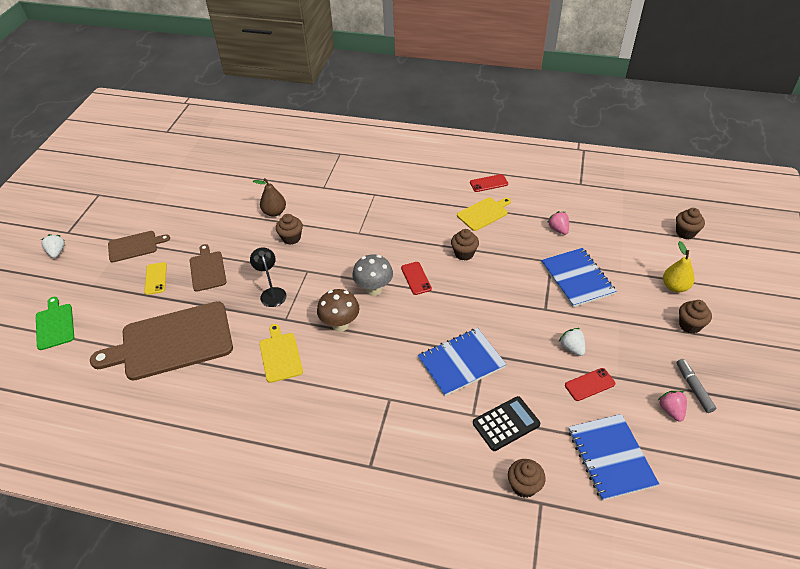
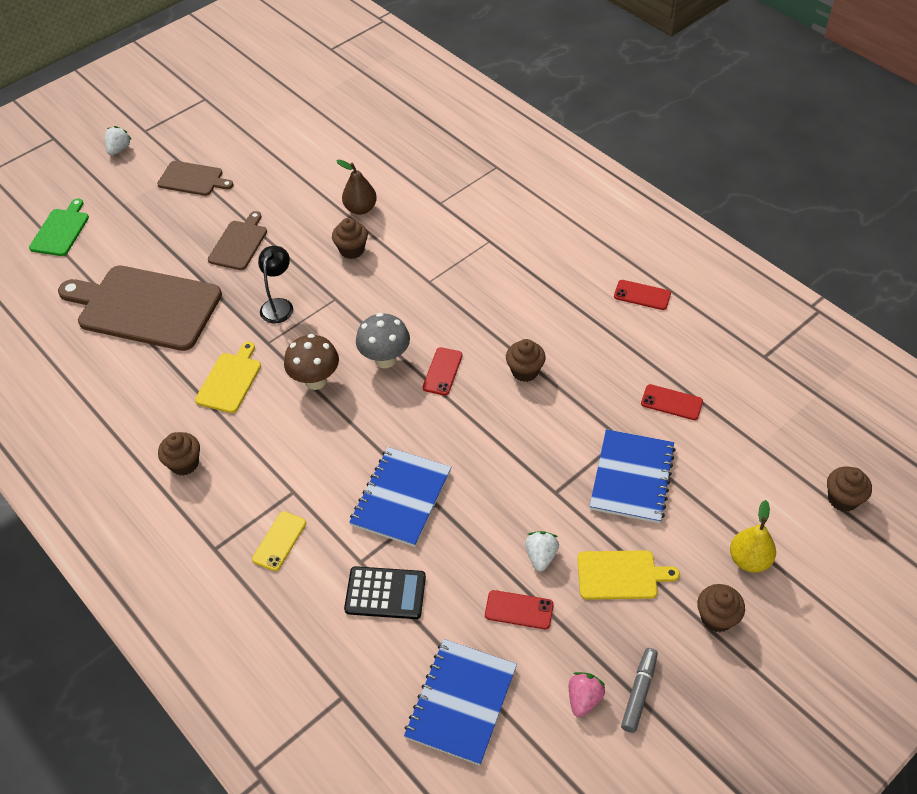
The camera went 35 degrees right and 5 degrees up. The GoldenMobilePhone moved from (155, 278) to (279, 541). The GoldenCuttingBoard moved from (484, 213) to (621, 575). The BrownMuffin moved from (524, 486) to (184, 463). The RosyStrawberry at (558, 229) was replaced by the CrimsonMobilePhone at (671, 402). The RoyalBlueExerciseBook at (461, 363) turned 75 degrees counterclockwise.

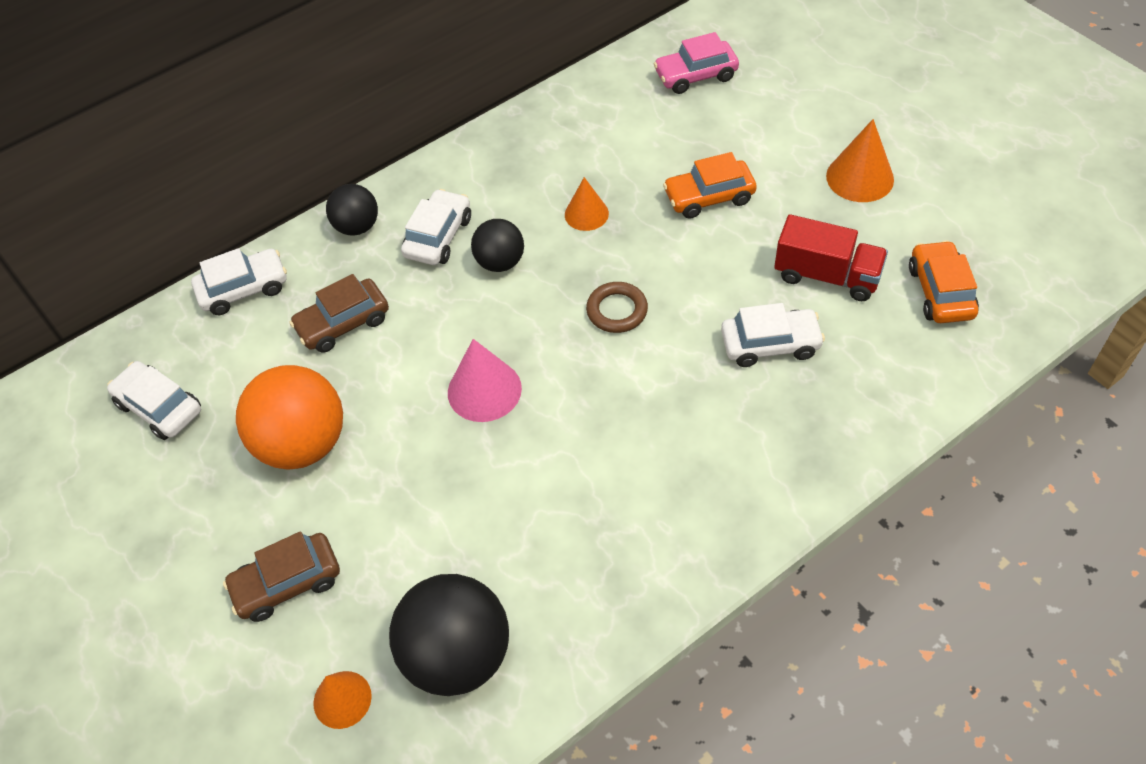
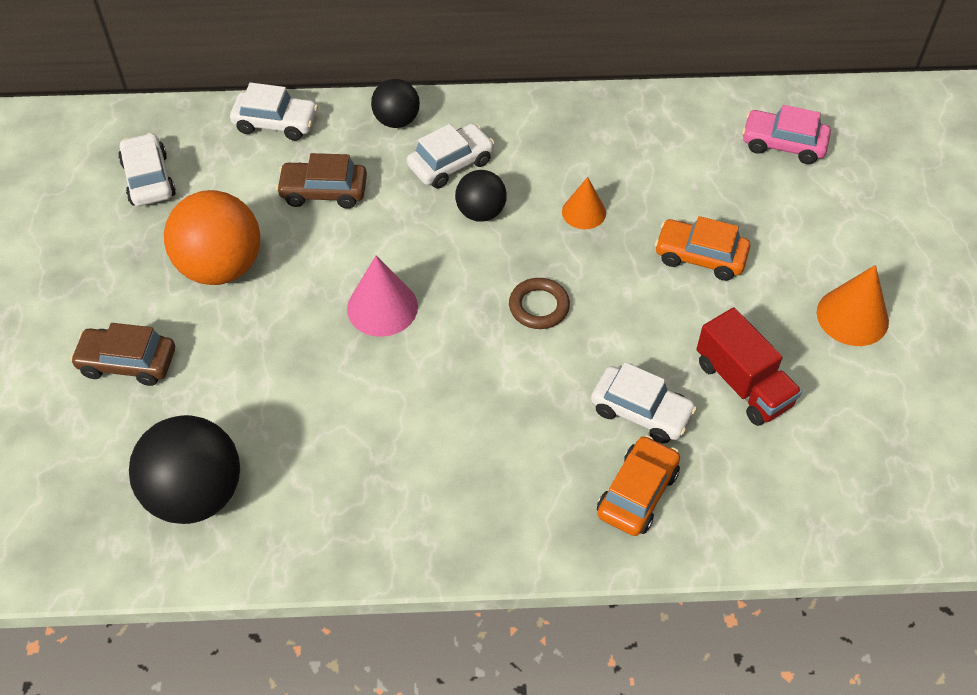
The camera went 30 degrees right and 0 degrees up. The OrangeColouredConeShape at (342, 699) disappeared. The OrangeColouredAutomobile moved from (940, 292) to (637, 493).

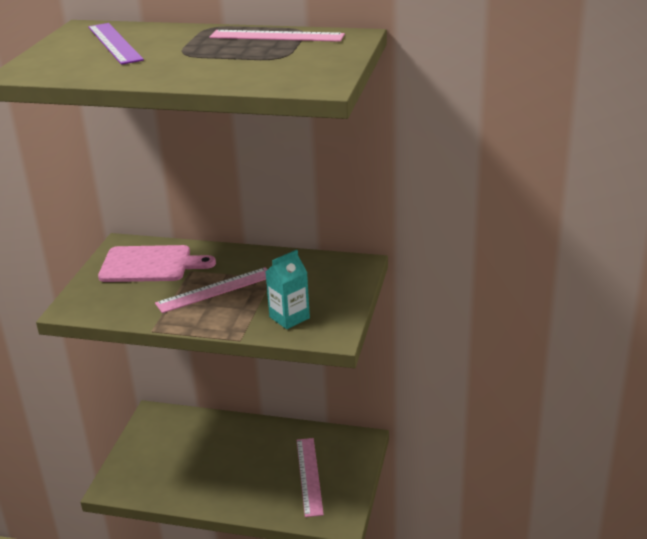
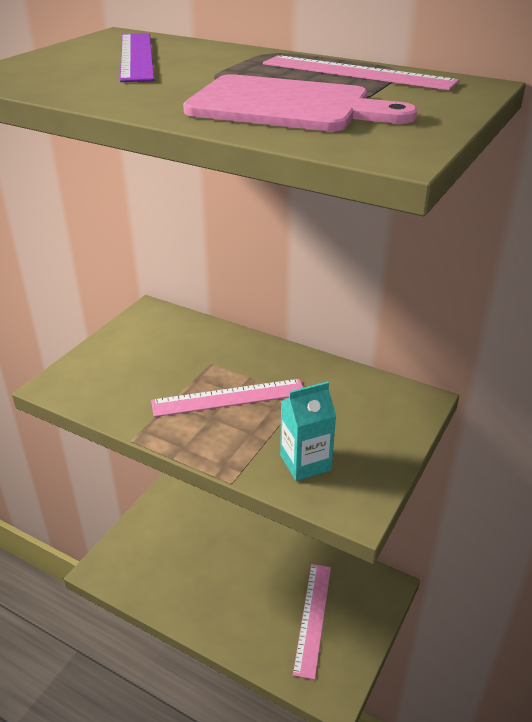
The camera went 15 degrees right and 5 degrees up. The RosyCuttingBoard moved from (150, 265) to (287, 106).

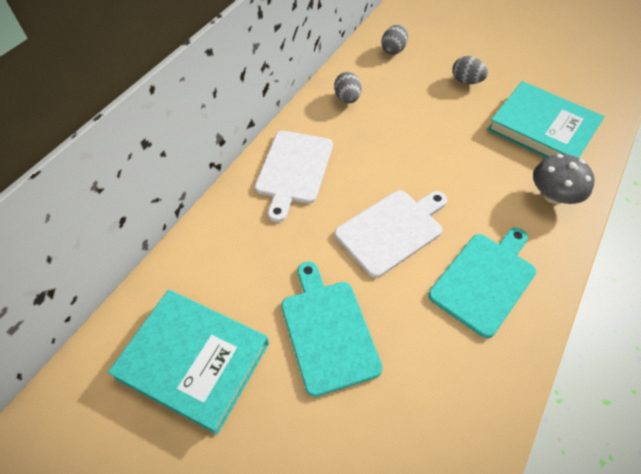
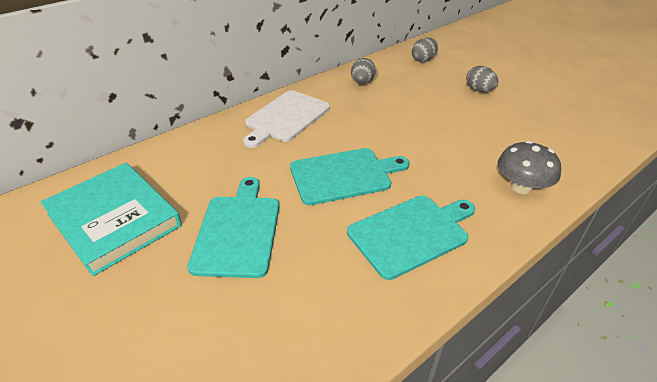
The camera went 20 degrees right and 15 degrees down. The AquaHardback at (542, 128) disappeared. The WhiteCuttingBoard at (392, 230) became the AquaCuttingBoard at (344, 175).

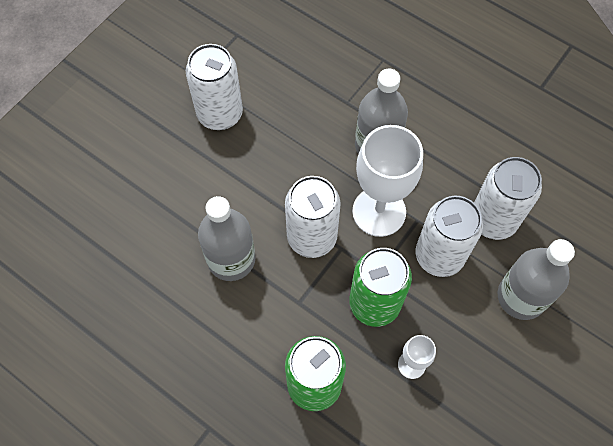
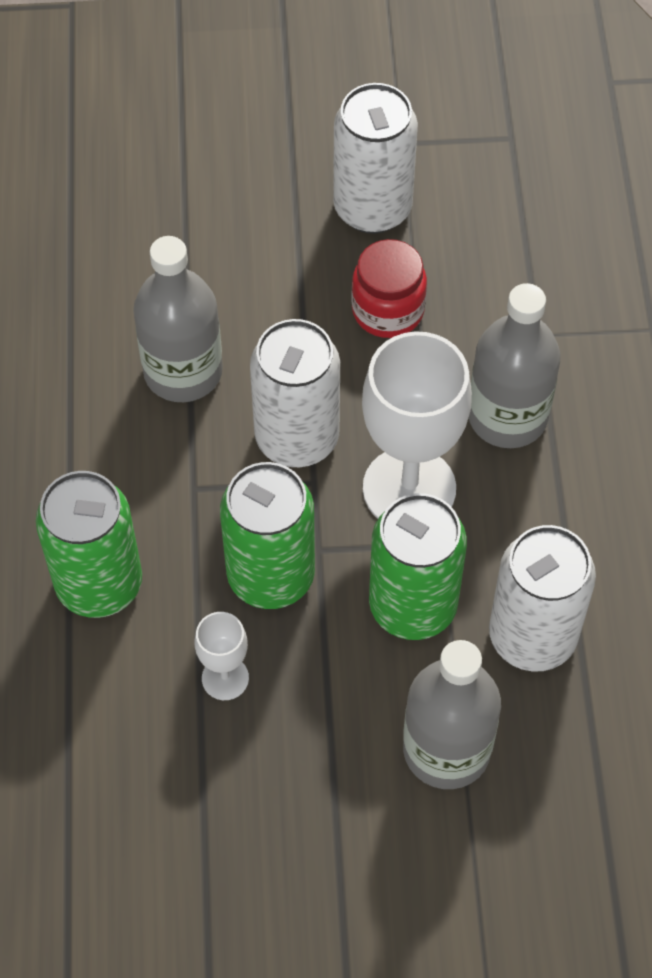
The camera went 50 degrees right and 5 degrees down. The CrimsonPreserveJar at (388, 310) appeared. The WhiteTin at (439, 256) became the GreenTin at (412, 606).

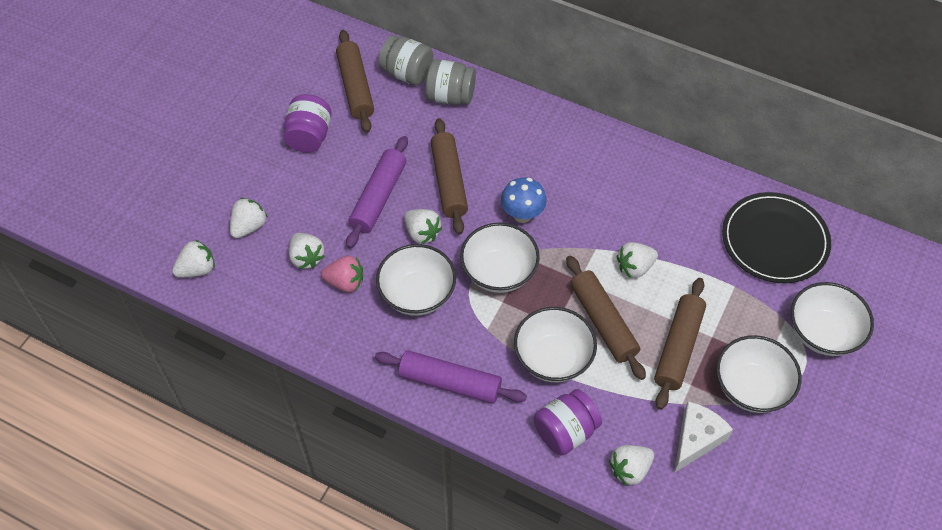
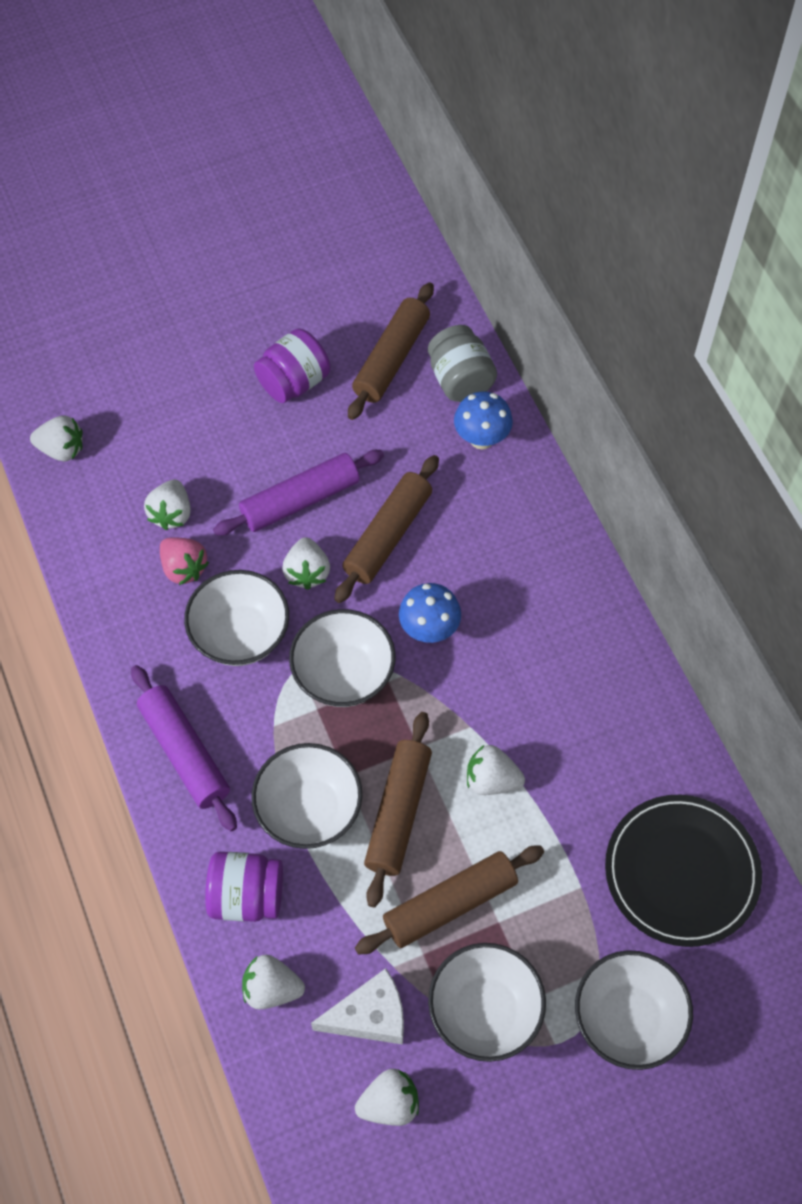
The camera went 40 degrees right and 5 degrees up. The WhiteStrawberry moved from (249, 226) to (389, 1103). The GreyPreserveJar at (450, 96) was replaced by the RoyalBlueFungus at (481, 438).

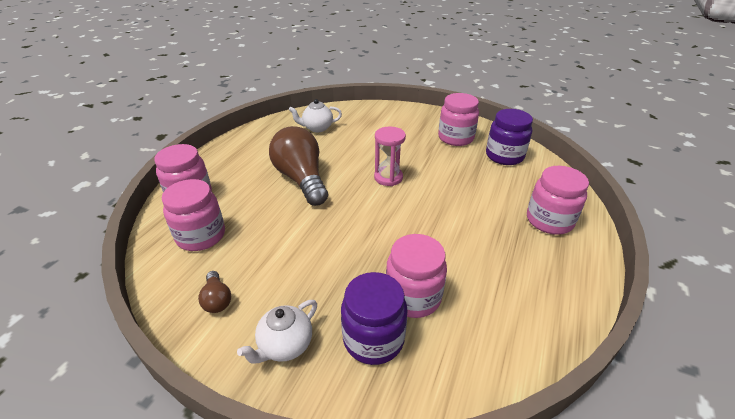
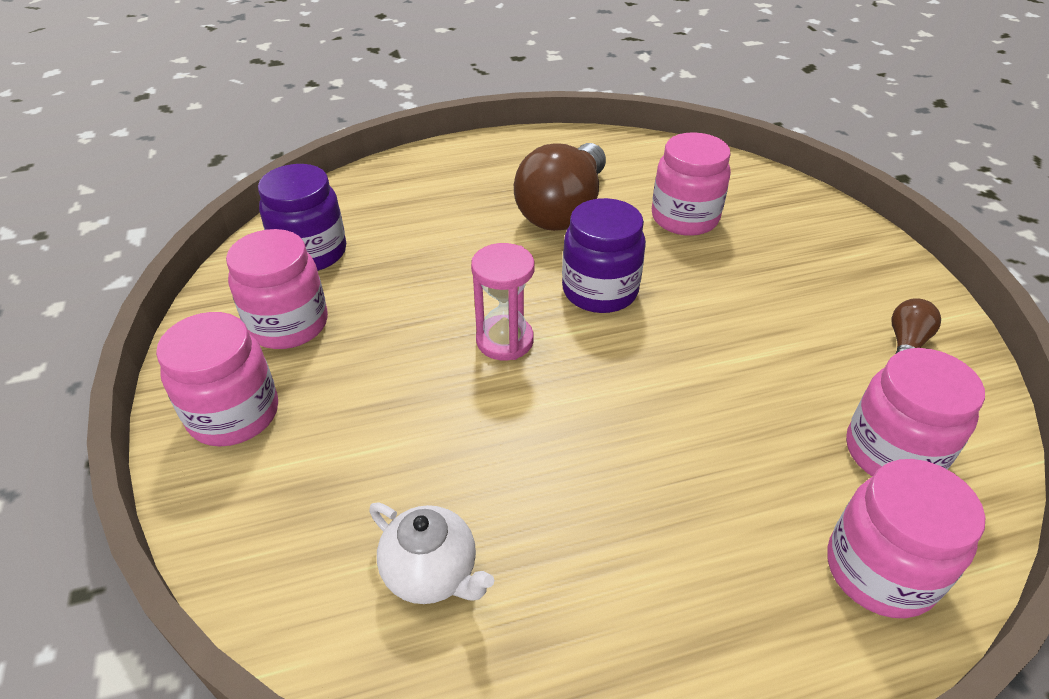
The camera went 130 degrees left and 5 degrees up. The WhiteTeapot at (285, 346) disappeared. The BrownLightbulb moved from (301, 179) to (563, 209). The RoyalPurplePreserveJar moved from (373, 339) to (600, 291). The RosyPreserveJar moved from (549, 221) to (234, 414).

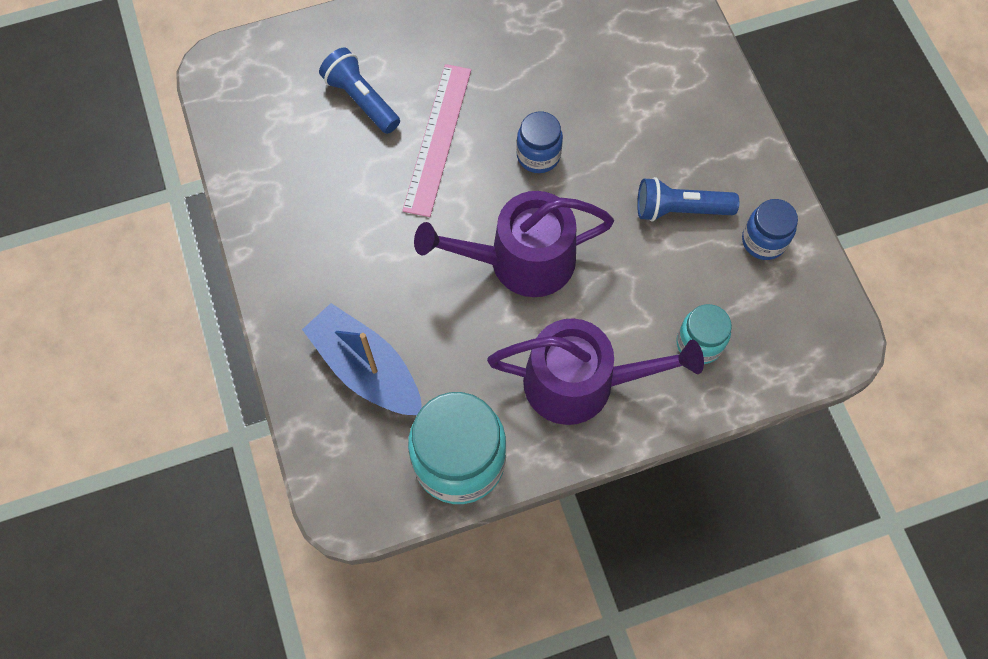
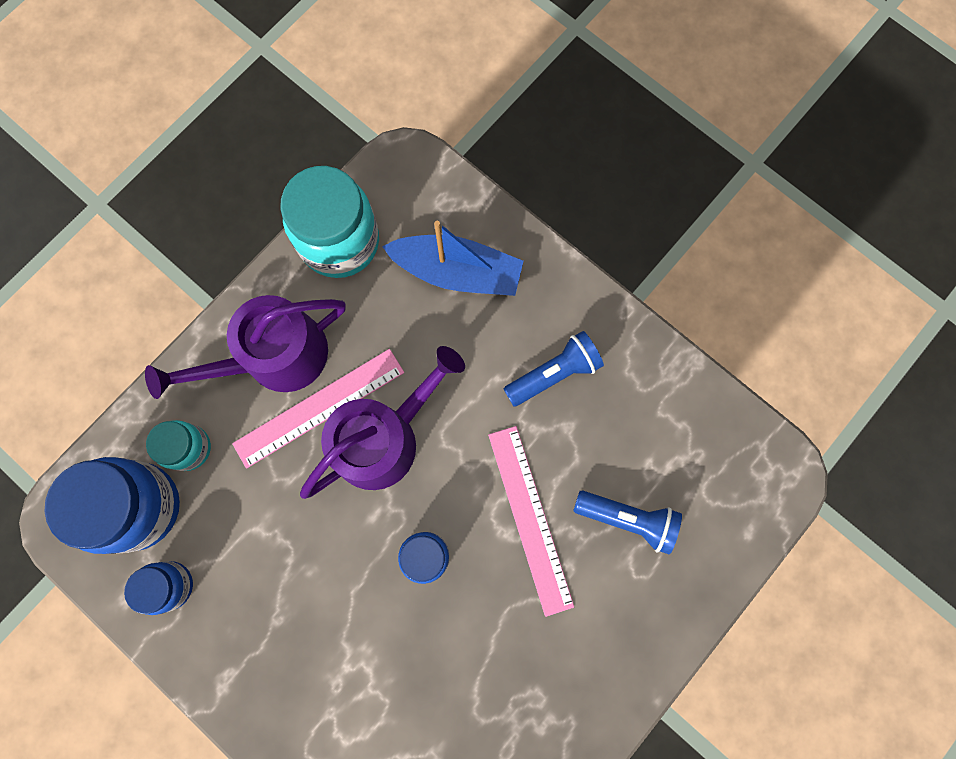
The camera went 150 degrees right and 10 degrees up. The RoyalBluePreserveJar at (139, 506) appeared. The RosyRuler at (319, 407) appeared. The RoyalBlueFlashlight moved from (680, 209) to (554, 373).

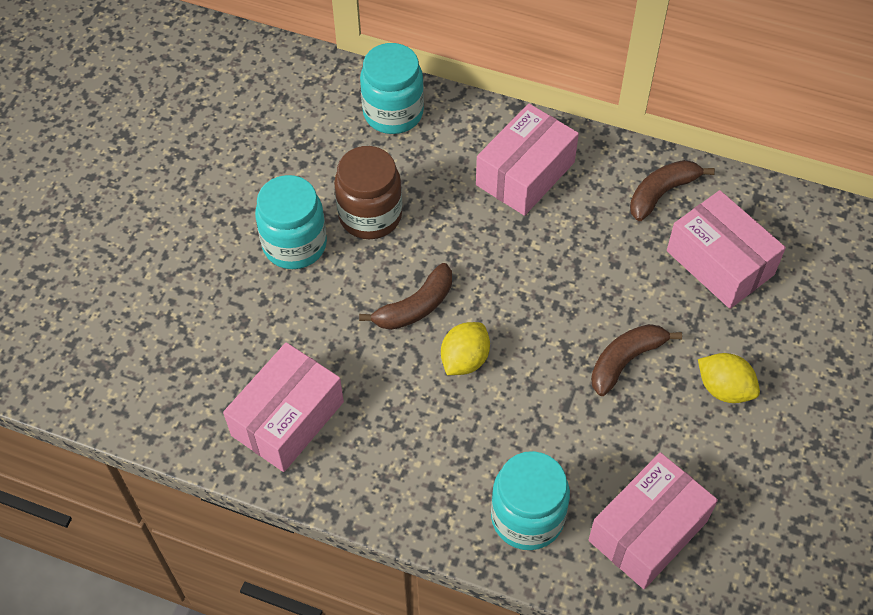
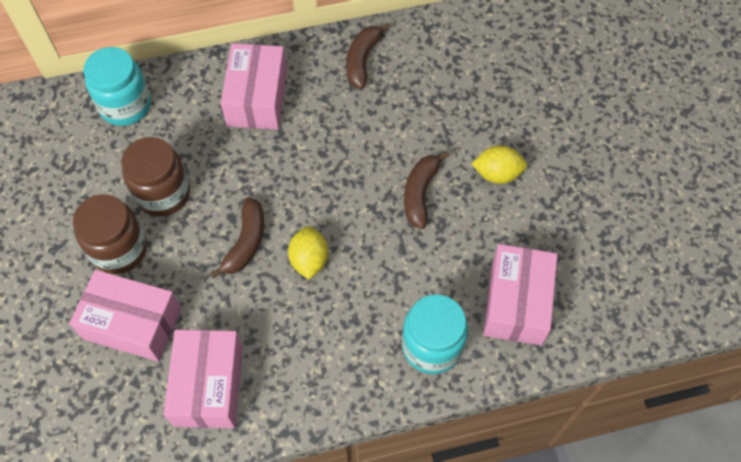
The camera went 35 degrees left and 5 degrees up. The RosyParcel moved from (720, 263) to (132, 323). The AquaPreserveJar at (295, 245) became the BrownPreserveJar at (119, 249).

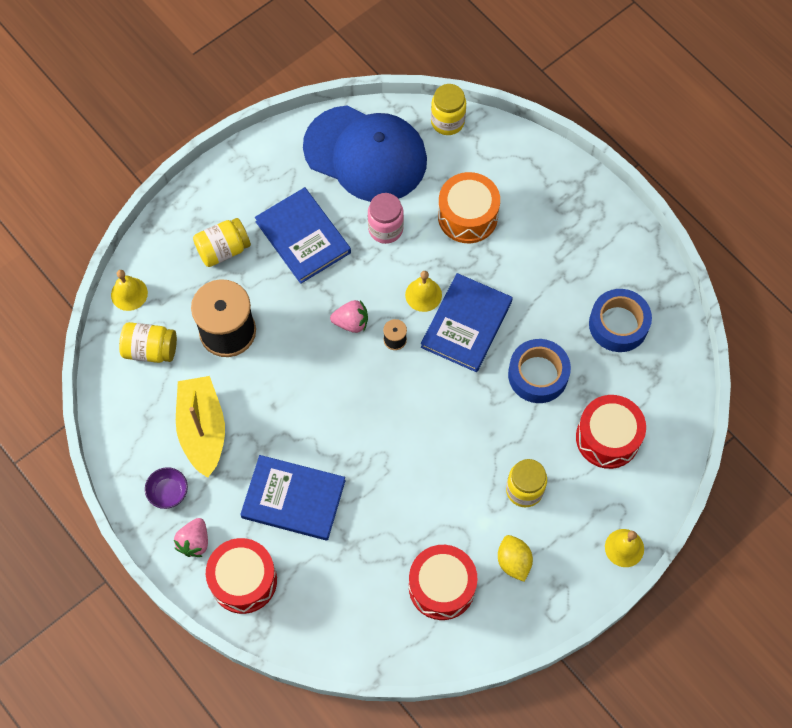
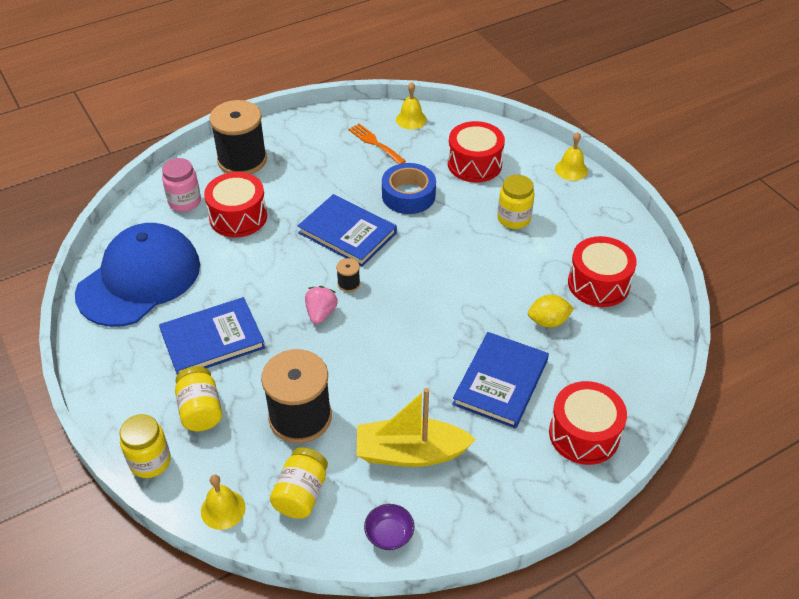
The camera went 80 degrees left and 20 degrees down. The RosyStrawberry at (194, 542) disappeared. The BlackSpool at (242, 160) appeared. The RoyalPurpleBowl moved from (168, 492) to (389, 535). The RosyPreserveJar moved from (385, 229) to (185, 202). The GoldenHandBell moved from (423, 295) to (411, 119). The GoldenPreserveJar moved from (447, 122) to (150, 461). The GoldenCitrusFruit moved from (513, 561) to (548, 321). The RoyalBlueStickyTape at (618, 324) was replaced by the OrangeColouredTableFork at (375, 143). The OrangeColouredSnareDrum at (467, 216) became the CrimsonSnareDrum at (238, 217).

